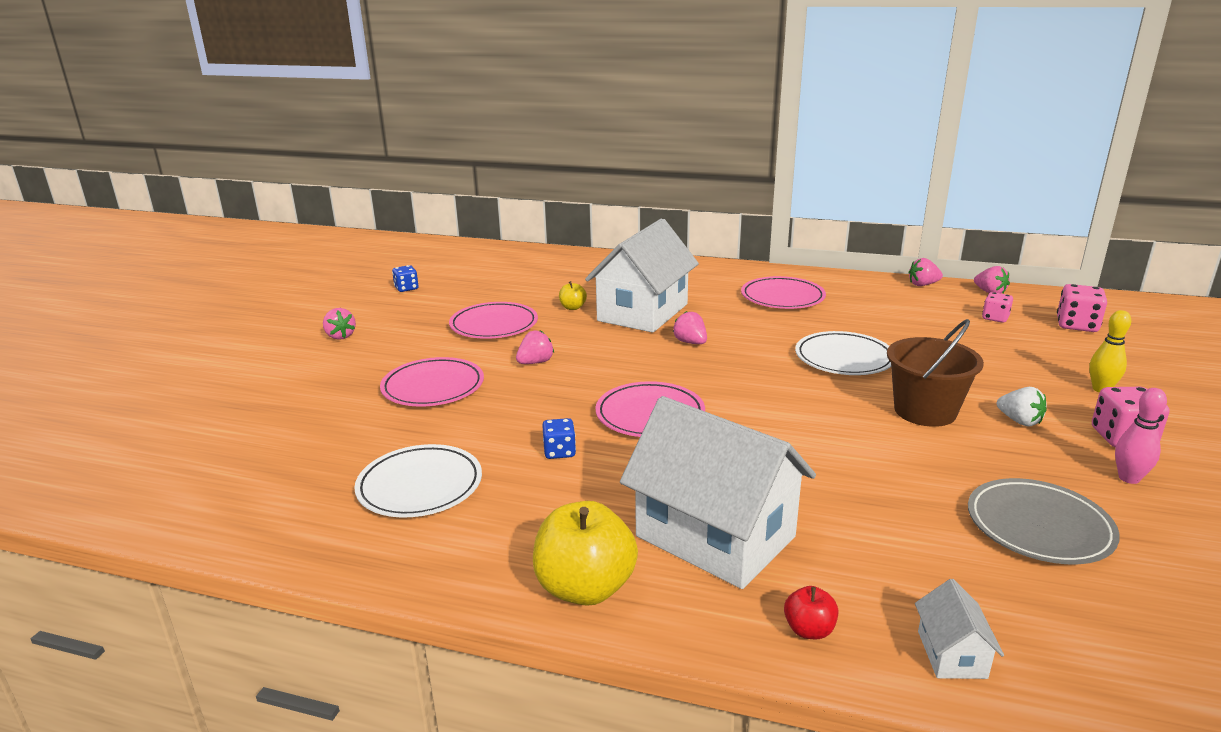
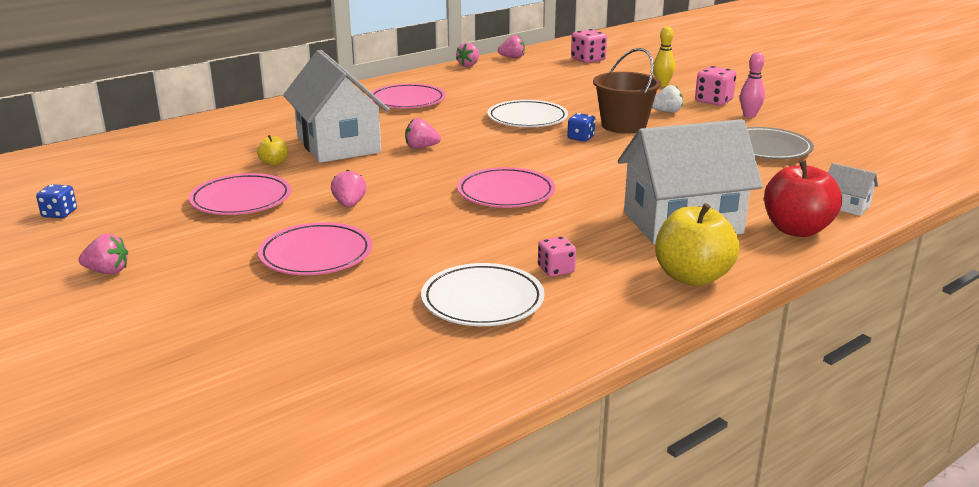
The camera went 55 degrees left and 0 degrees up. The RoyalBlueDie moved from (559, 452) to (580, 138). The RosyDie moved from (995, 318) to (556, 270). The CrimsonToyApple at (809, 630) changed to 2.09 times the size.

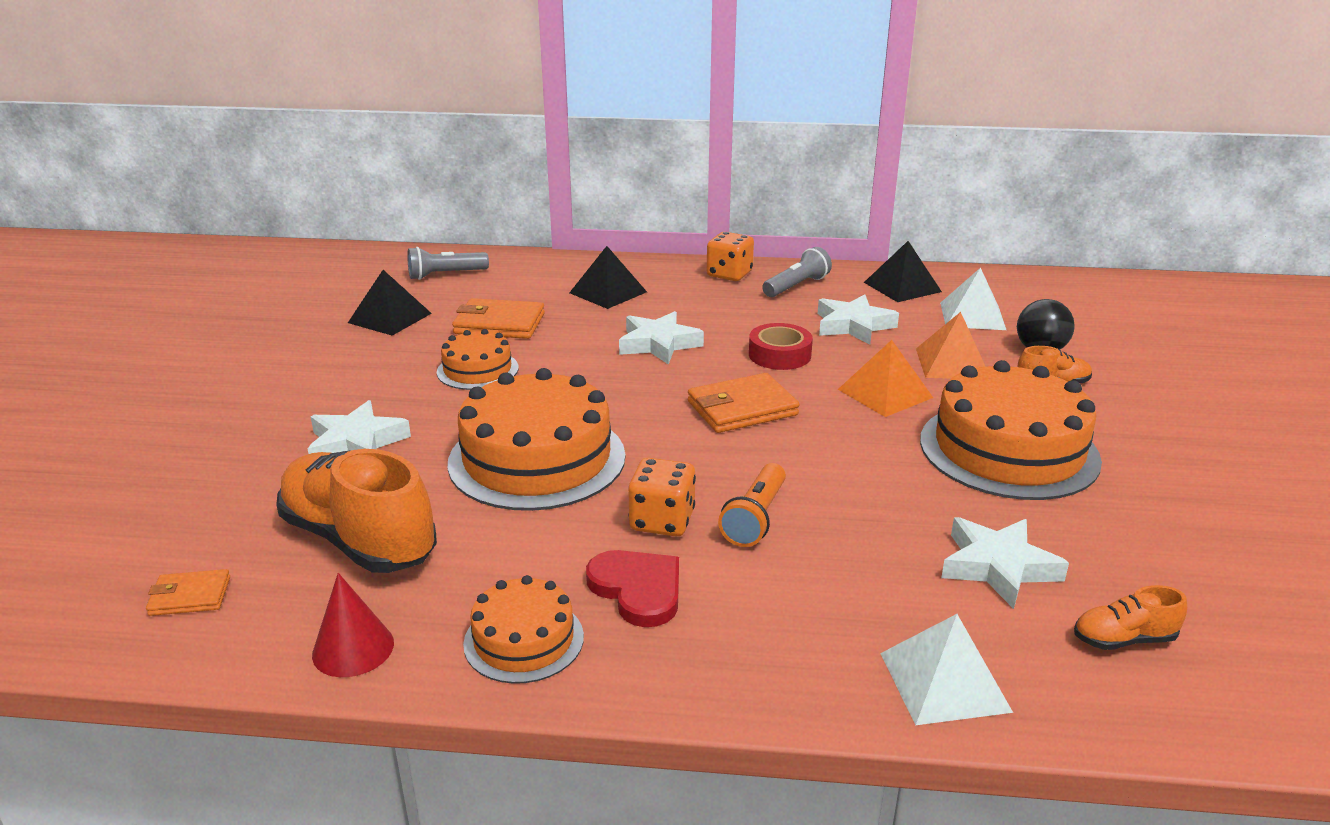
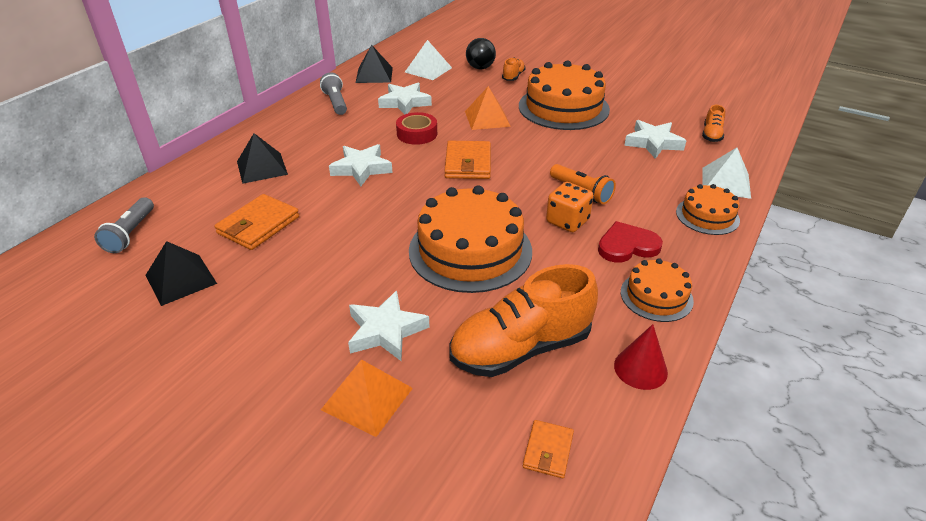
The camera went 65 degrees left and 10 degrees up. The OrangeColouredDie at (729, 274) disappeared. The OrangeColouredGateau moved from (477, 370) to (707, 216). The OrangeColouredSolidPyramid moved from (952, 363) to (367, 398).

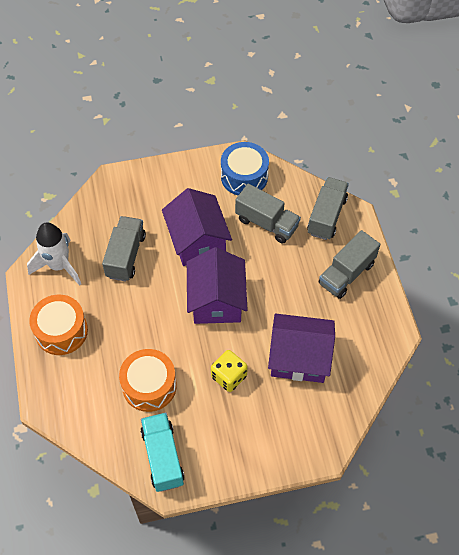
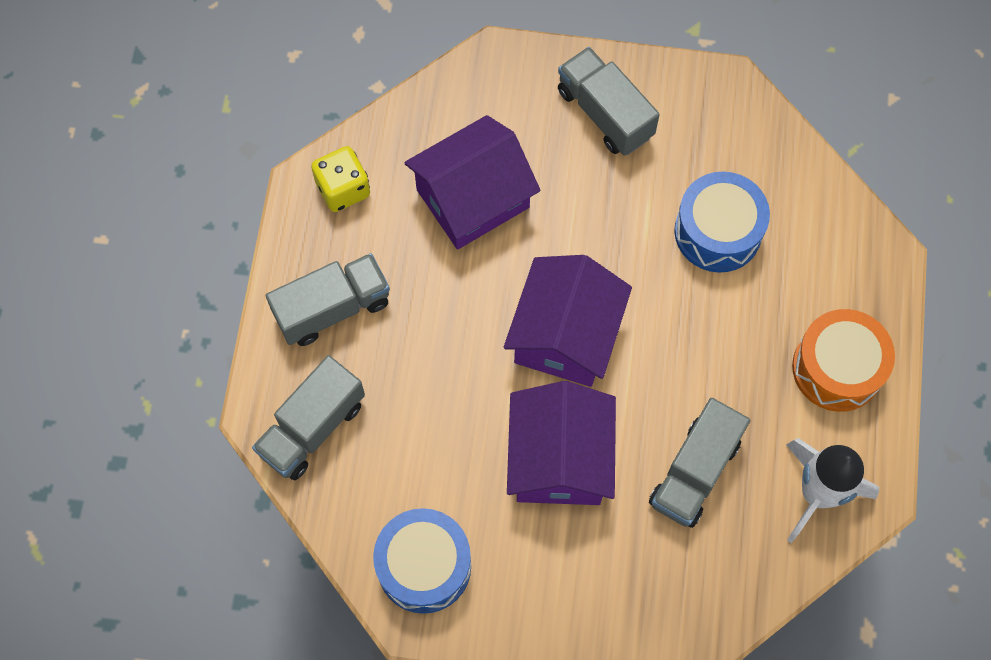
The camera went 160 degrees left and 10 degrees up. The AquaTruck at (163, 457) disappeared. The GoldenDie moved from (229, 376) to (343, 189). The GreyTruck moved from (266, 223) to (605, 113). The OrangeColouredSnareDrum at (149, 386) became the RoyalBlueSnareDrum at (718, 232). The RoyalPurpleToyHouse at (299, 357) turned 60 degrees counterclockwise.

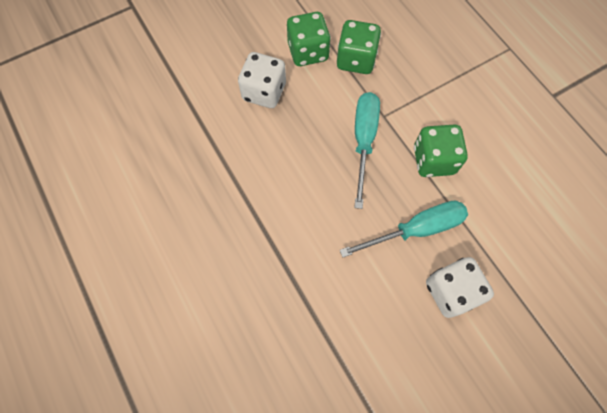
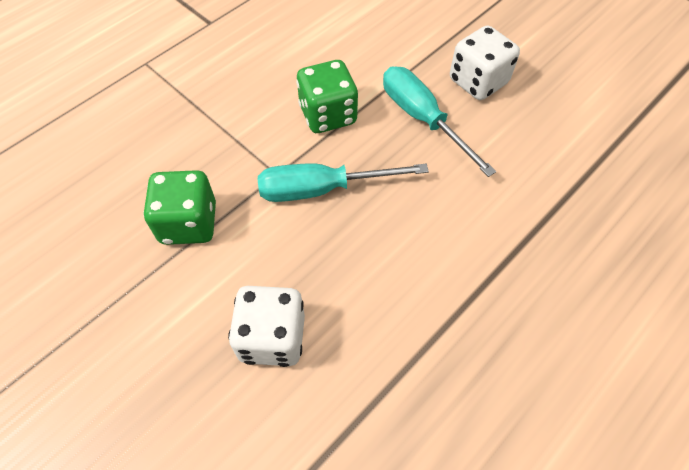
The camera went 105 degrees left and 10 degrees down. The GreenDie at (308, 52) disappeared.

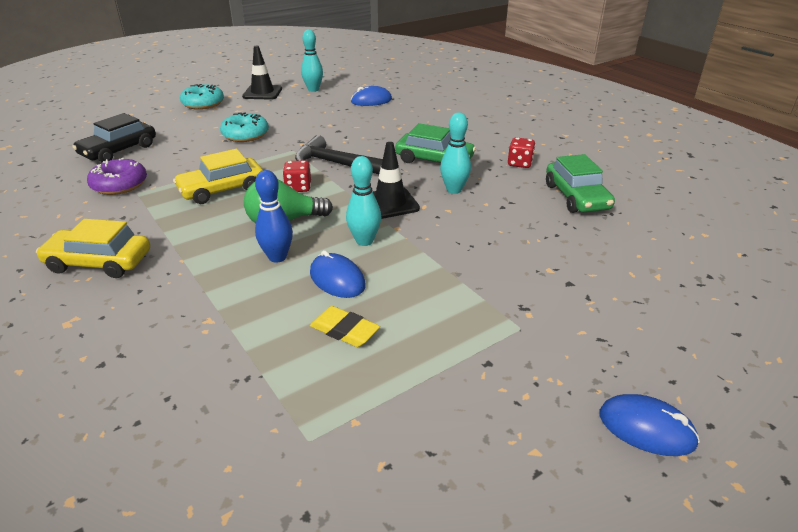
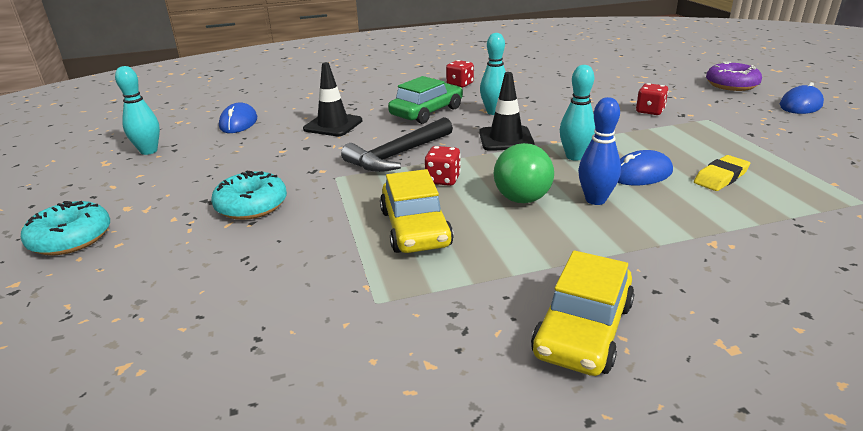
The camera went 70 degrees left and 5 degrees down. The BlackAutomobile at (119, 150) disappeared. The GreenAutomobile at (576, 197) disappeared. The CrimsonDie at (650, 111) appeared. The RoyalPurpleGlazedDonut moved from (119, 185) to (731, 85). The BlackTrafficCone moved from (262, 93) to (333, 125).

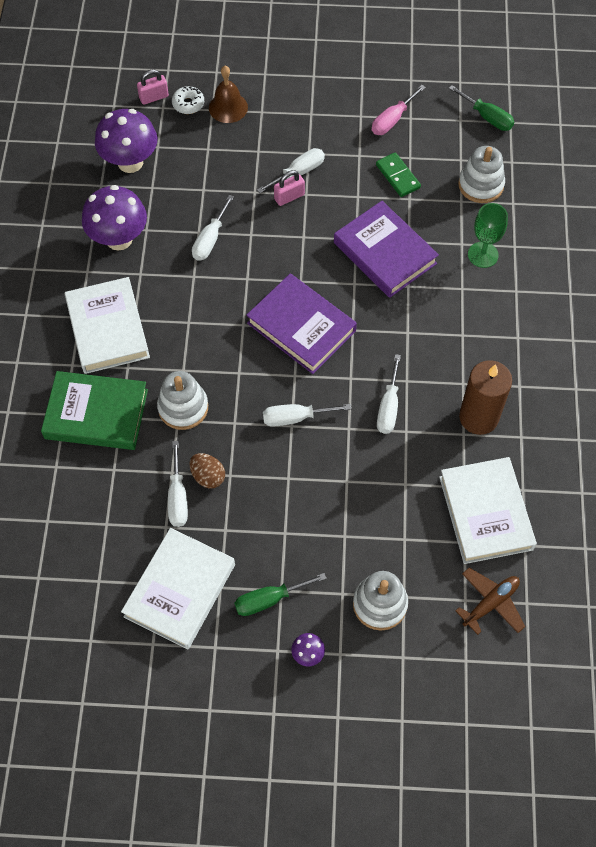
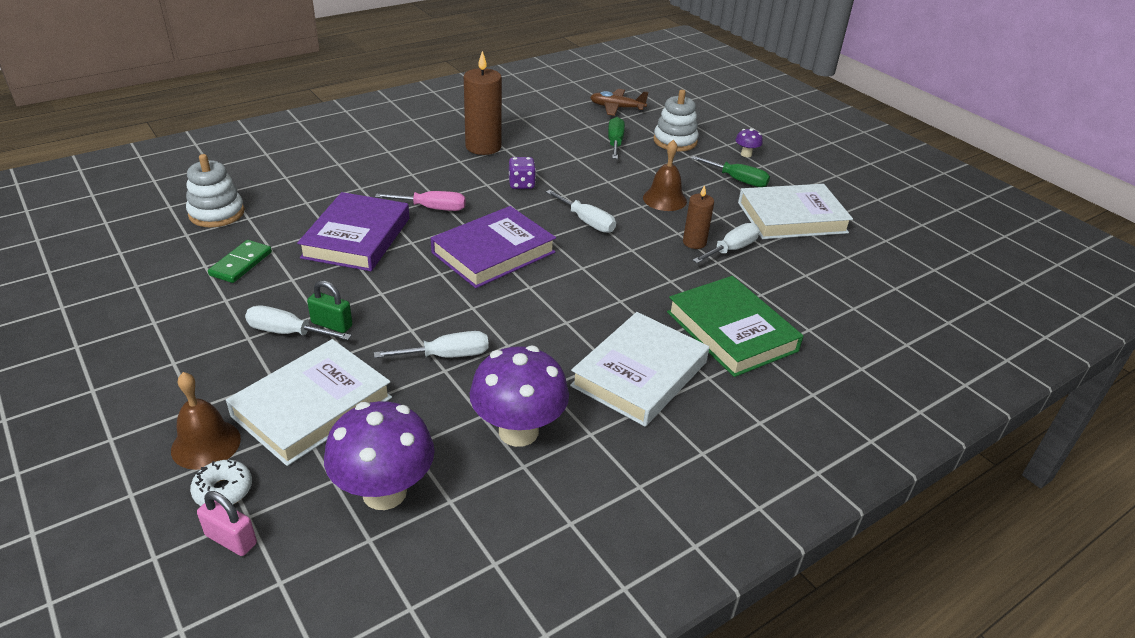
The camera went 130 degrees left and 25 degrees down. The WhiteRingStacker at (183, 407) disappeared. The GreenWineGlass at (483, 255) disappeared. The BrownHandBell at (664, 199) appeared. The RosyScrewdriver moved from (392, 120) to (432, 208). The WhiteHardback moved from (486, 513) to (312, 406). The GreenScrewdriver moved from (487, 117) to (615, 142). The BrownEgg at (208, 476) was replaced by the BrownPillarCandle at (694, 242). The WhiteScrewdriver at (388, 407) was replaced by the RoyalPurpleDie at (521, 184). The RosyLock at (289, 197) became the GreenLock at (332, 324). The RoyalPurpleHardback at (301, 327) turned 45 degrees clockwise.

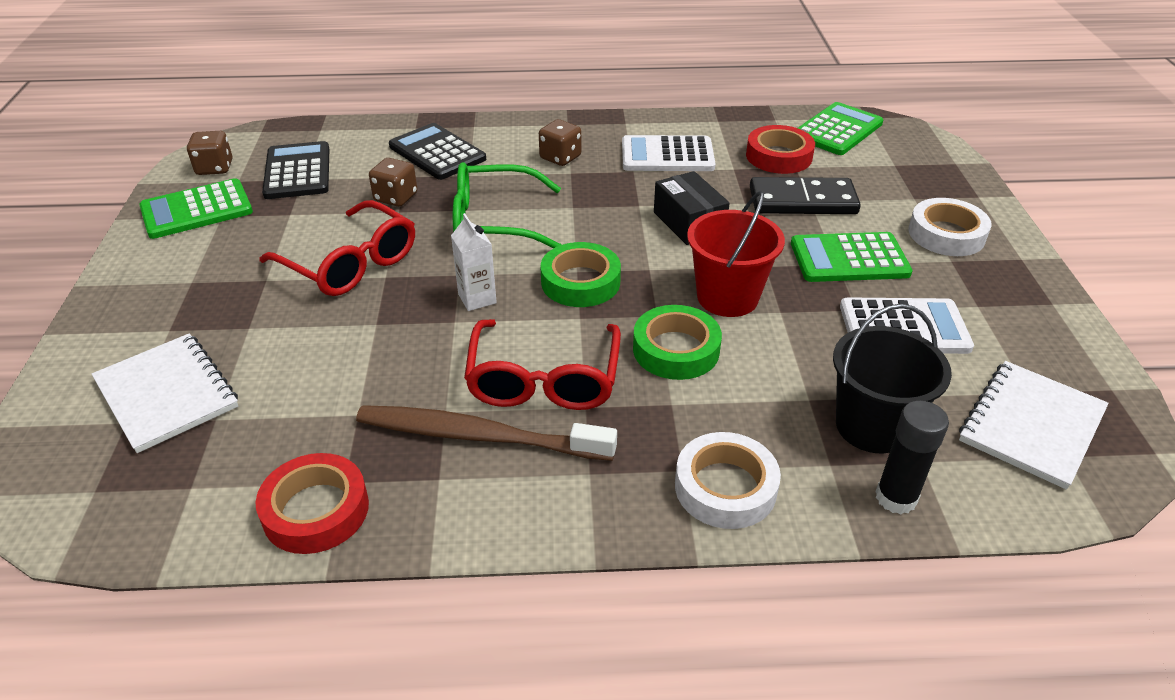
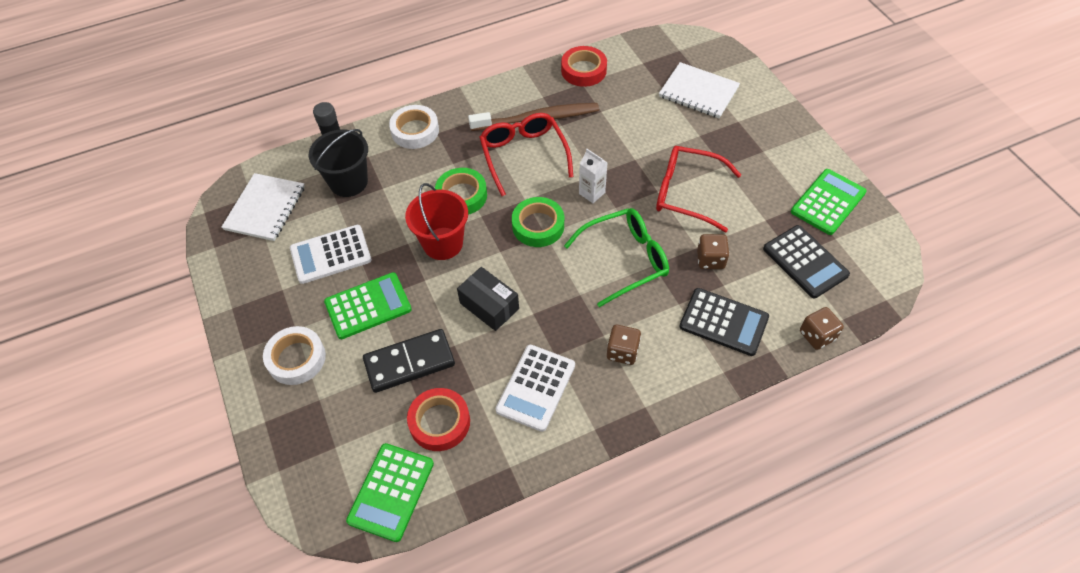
The camera went 160 degrees right and 15 degrees up. The BrownDie moved from (214, 168) to (817, 335). The WhiteAddingMachine at (667, 155) turned 135 degrees clockwise.

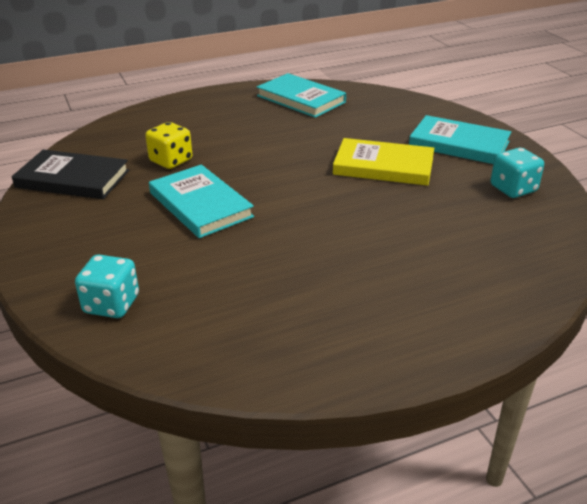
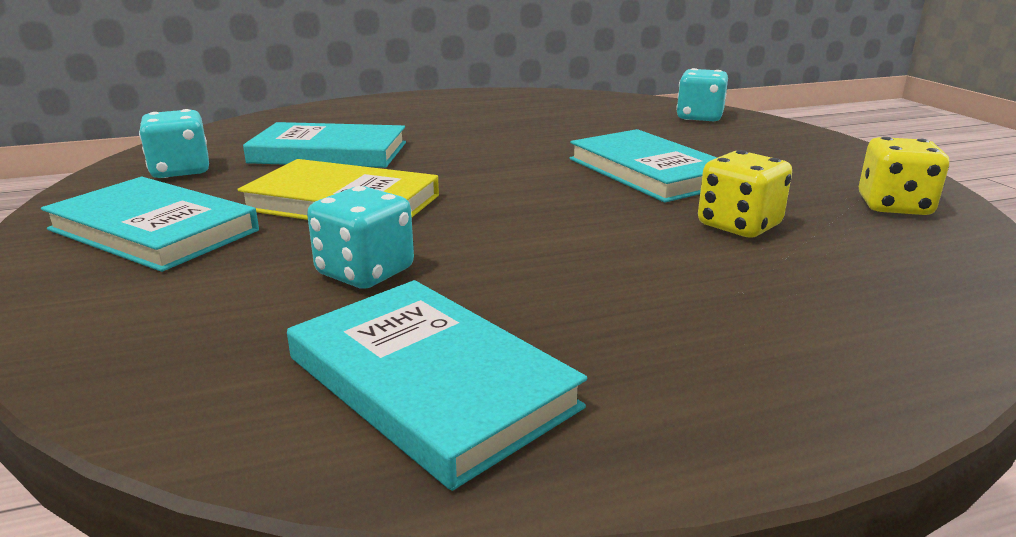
The camera went 175 degrees left and 10 degrees down. The AquaHardback at (329, 153) appeared. The AquaDie at (365, 272) appeared. The BlackHardback at (73, 179) was replaced by the GoldenDie at (894, 206).

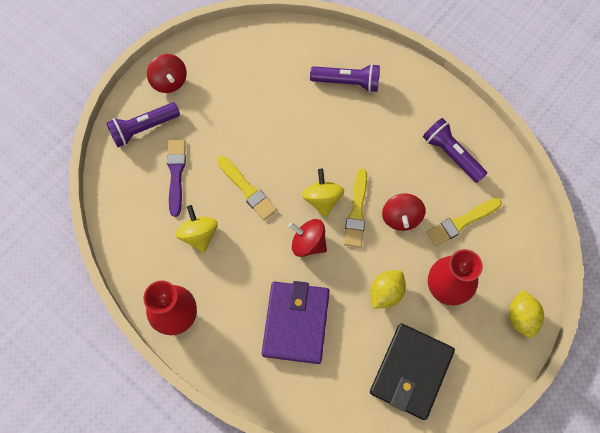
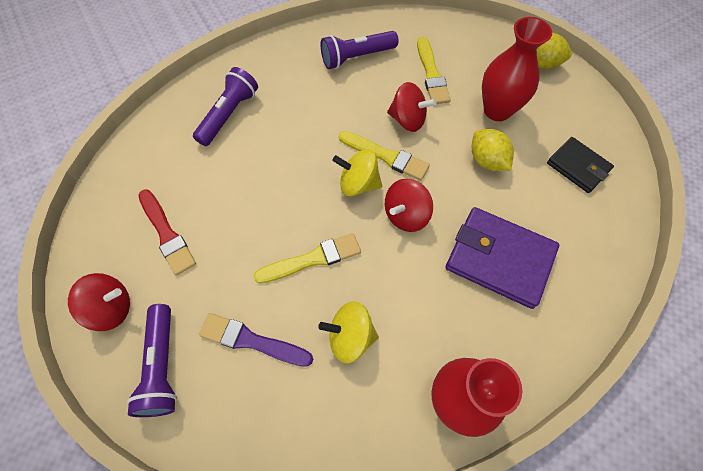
The camera went 70 degrees left and 5 degrees down. The CrimsonPaintBrush at (167, 234) appeared. The BlackWallet at (411, 371) changed to 0.61 times the size.

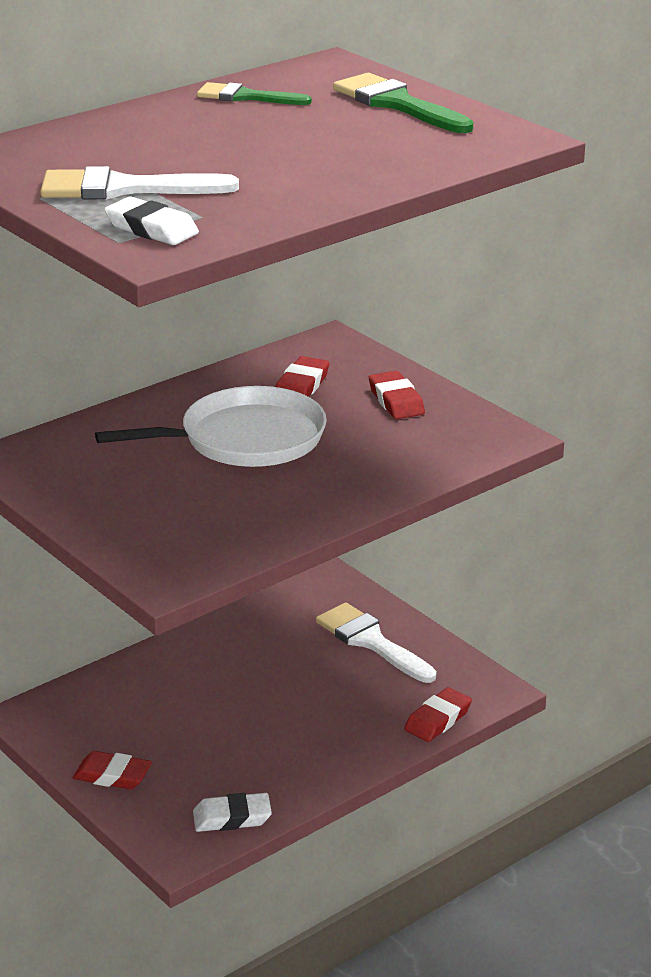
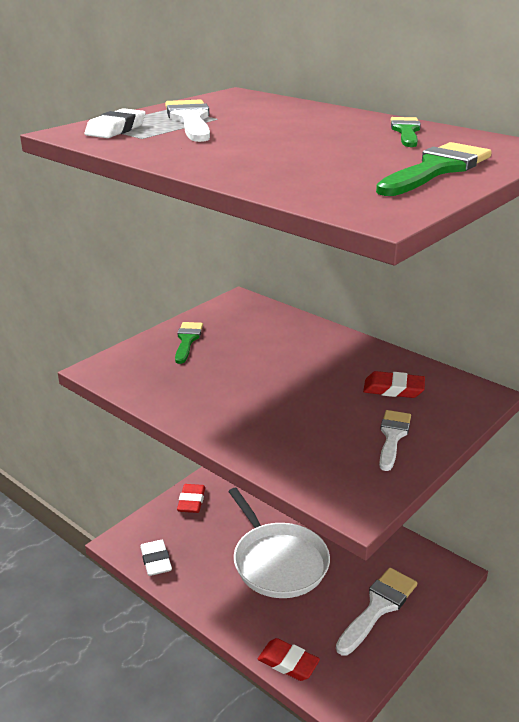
The camera went 80 degrees right and 0 degrees up. The GreenPaintBrush at (187, 340) appeared. The WhitePan moved from (245, 439) to (278, 562). The CrimsonPencilEraser at (396, 401) was replaced by the WhitePaintBrush at (393, 436).

